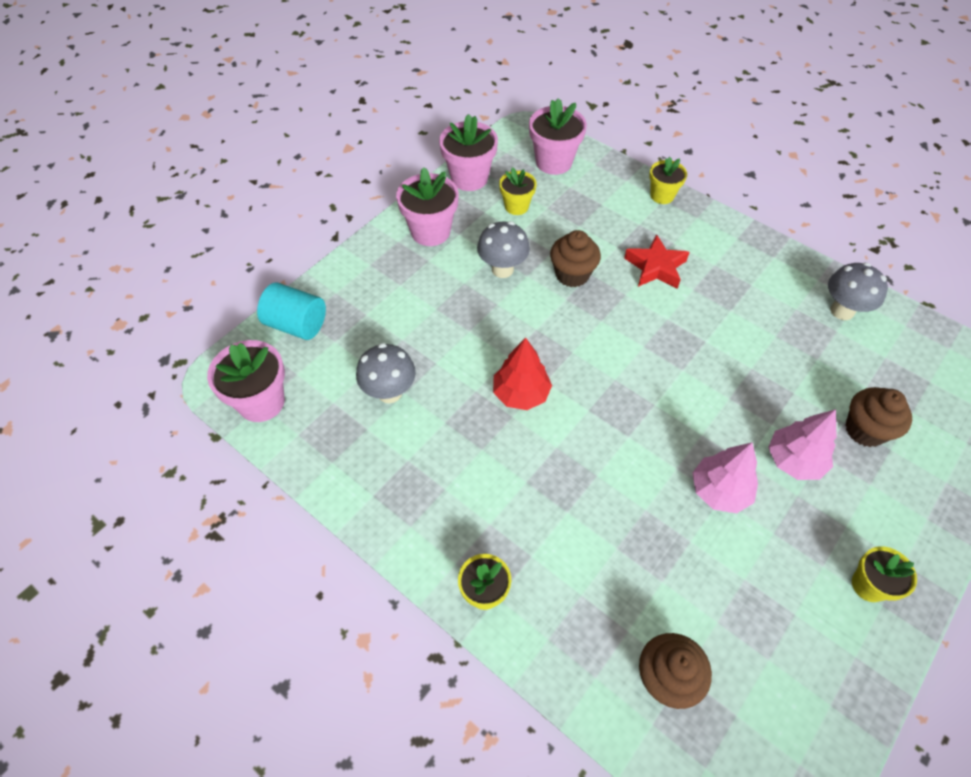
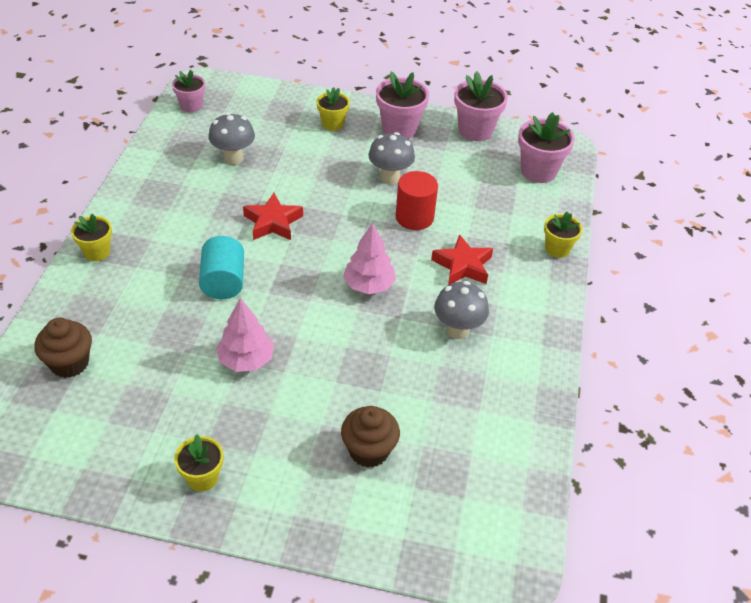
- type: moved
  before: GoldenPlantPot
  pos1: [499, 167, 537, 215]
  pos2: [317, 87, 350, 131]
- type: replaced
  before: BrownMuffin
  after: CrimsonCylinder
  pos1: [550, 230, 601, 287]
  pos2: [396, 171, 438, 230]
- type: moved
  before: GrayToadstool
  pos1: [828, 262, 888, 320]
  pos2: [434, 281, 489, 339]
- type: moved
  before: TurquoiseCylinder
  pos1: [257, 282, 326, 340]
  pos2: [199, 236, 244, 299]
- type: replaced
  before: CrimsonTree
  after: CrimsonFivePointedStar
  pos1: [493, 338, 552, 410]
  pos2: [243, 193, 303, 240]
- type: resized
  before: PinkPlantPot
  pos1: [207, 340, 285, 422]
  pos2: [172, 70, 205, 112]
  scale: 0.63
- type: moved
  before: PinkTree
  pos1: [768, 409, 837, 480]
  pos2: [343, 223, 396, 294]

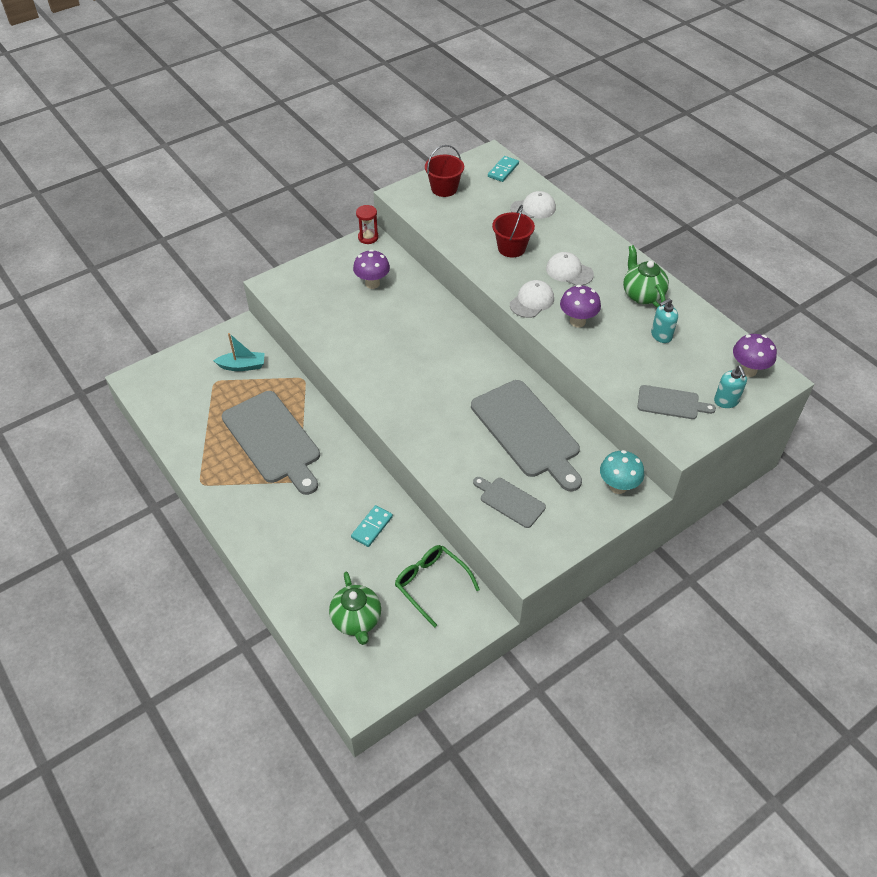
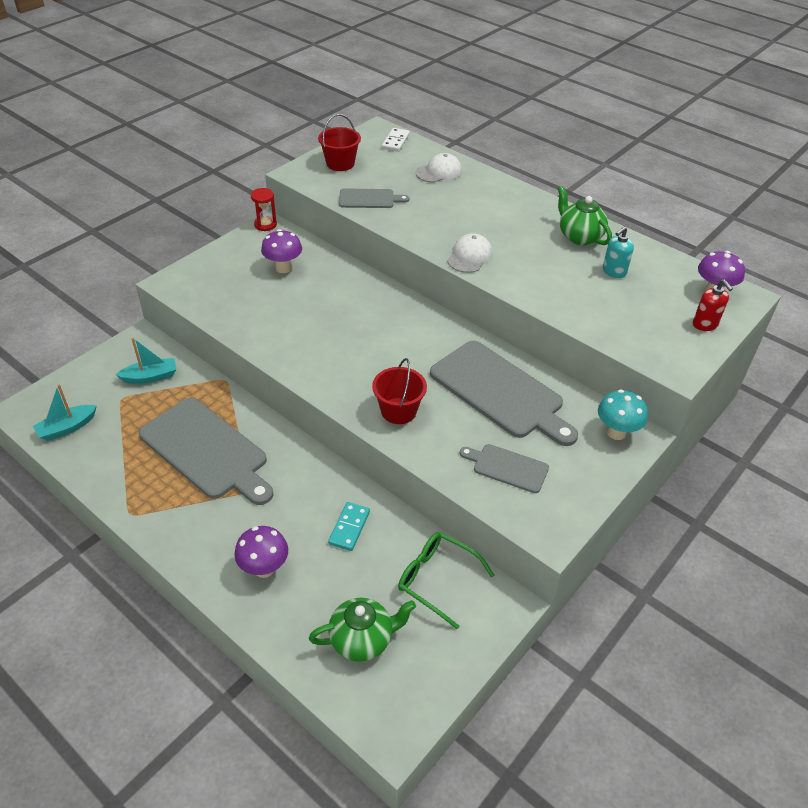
- type: recoloured
  before: TurquoiseDominoTile
  after: SnowWhiteDominoTile
  pos1: [488, 156, 519, 182]
  pos2: [382, 128, 410, 152]
- type: moved
  before: CrimsonBucket
  pos1: [492, 205, 535, 257]
  pos2: [372, 358, 427, 424]
- type: removed
  before: SnowWhiteCap
  pos1: [546, 252, 594, 286]
- type: moved
  before: PurpleToadstool
  pos1: [560, 285, 601, 327]
  pos2: [234, 526, 288, 578]
- type: recoloured
  before: TurquoiseSoapPump
  after: CrimsonSoapPump
  pos1: [714, 366, 747, 408]
  pos2: [693, 279, 733, 331]
- type: moved
  before: GrayChoppingBoard
  pos1: [637, 385, 716, 419]
  pos2: [339, 188, 409, 208]
- type: turned
  before: GreenChinaTeapot
  pos1: [329, 572, 381, 645]
  pos2: [309, 598, 416, 662]
  turn: -75
- type: added
  after: TurquoiseToyBoat
  pos2: [33, 384, 97, 441]

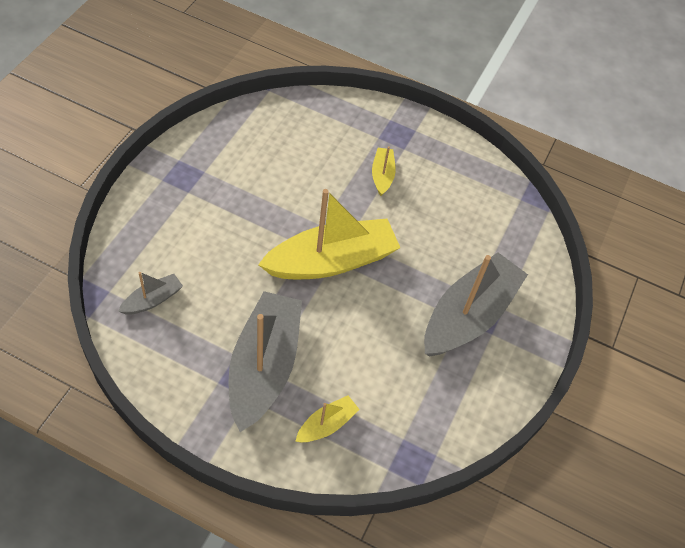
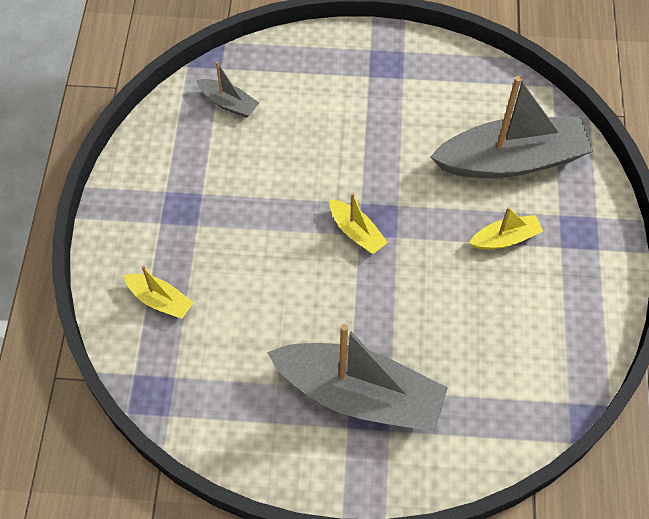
- type: resized
  before: GoldenToyBoat
  pos1: [258, 189, 400, 279]
  pos2: [330, 193, 388, 254]
  scale: 0.46
- type: moved
  before: GrayToyBoat
  pos1: [228, 291, 302, 432]
  pos2: [430, 76, 593, 178]

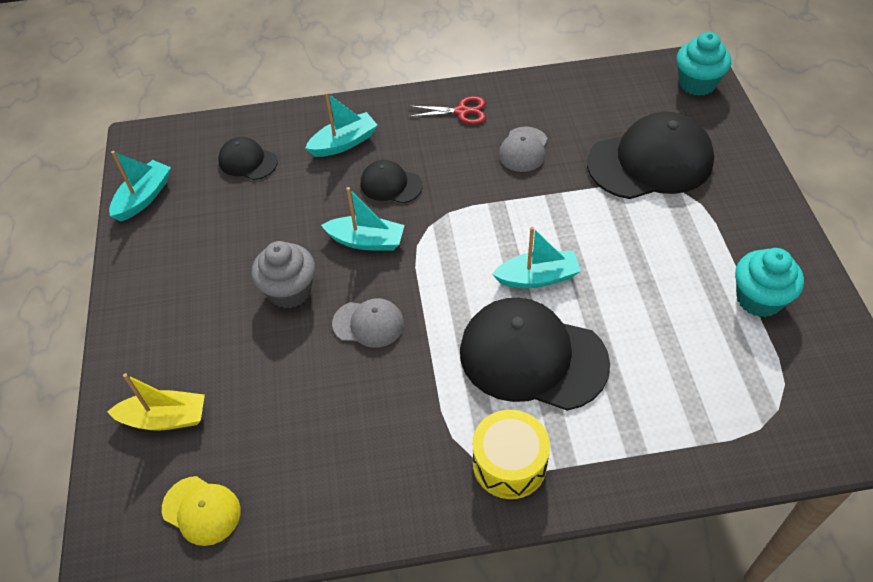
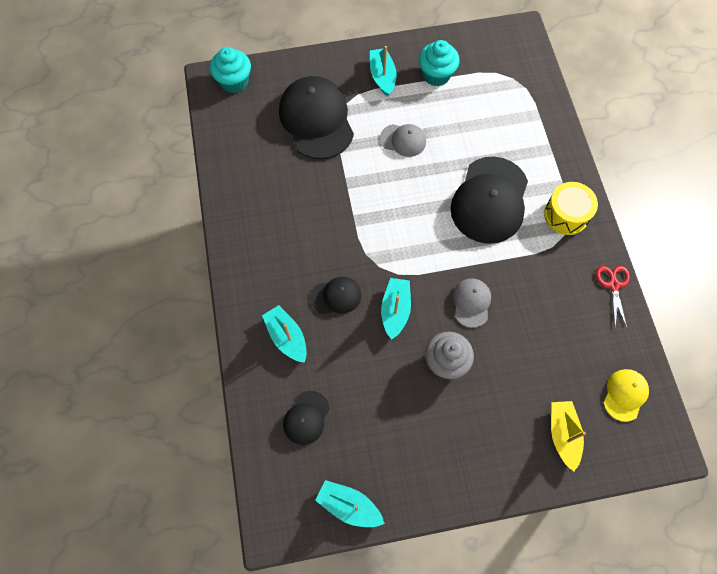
- type: moved
  before: CrimsonScissors
  pos1: [408, 96, 486, 125]
  pos2: [596, 266, 630, 328]
- type: moved
  before: GrayCap
  pos1: [499, 126, 548, 172]
  pos2: [380, 124, 426, 157]
- type: turned
  before: BlackCap
  pos1: [361, 160, 423, 203]
  pos2: [310, 277, 362, 314]
  turn: -120
- type: moved
  before: TurquoiseToyBoat
  pos1: [492, 227, 581, 288]
  pos2: [370, 46, 397, 97]

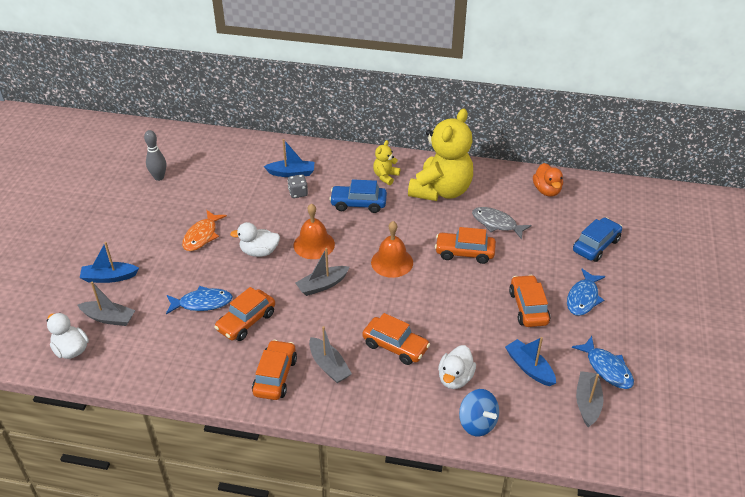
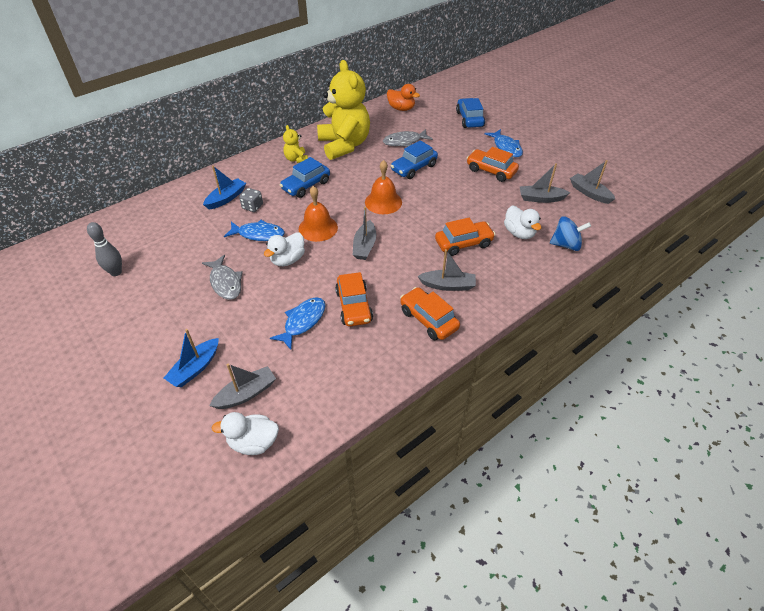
- type: recoloured
  before: OrangeColouredFishFigure
  after: GrayFishFigure
  pos1: [182, 210, 227, 251]
  pos2: [202, 255, 243, 300]
- type: recoloured
  before: OrangeColouredCar
  after: BlueCar
  pos1: [435, 227, 496, 264]
  pos2: [391, 140, 438, 179]
- type: moved
  before: BlueFishFigure
  pos1: [572, 336, 634, 389]
  pos2: [224, 220, 285, 241]
- type: recoloured
  before: BlueToyBoat
  after: GrayToyBoat
  pos1: [505, 337, 556, 386]
  pos2: [519, 163, 570, 203]

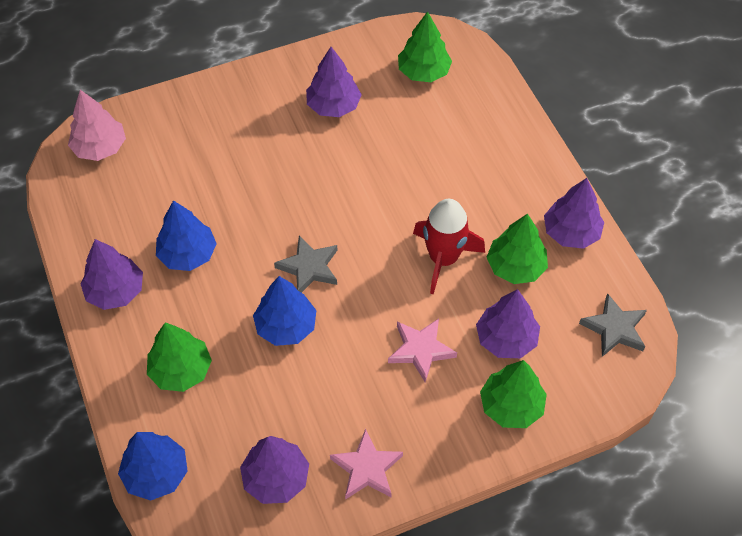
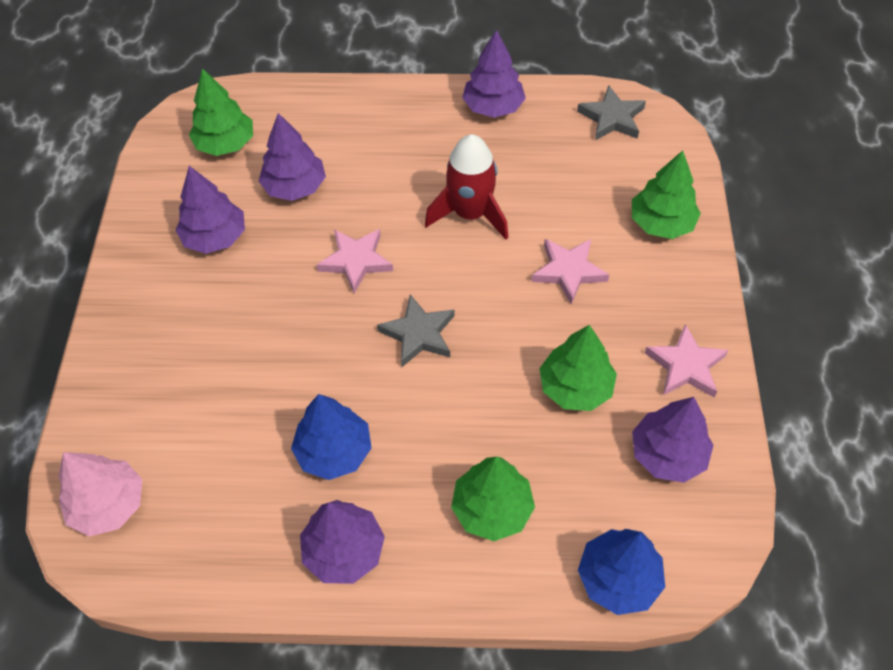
- type: moved
  before: GreenTree
  pos1: [487, 213, 548, 284]
  pos2: [539, 325, 617, 411]
- type: removed
  before: BlueTree
  pos1: [253, 276, 316, 346]
- type: moved
  before: PurpleTree
  pos1: [476, 289, 540, 358]
  pos2: [259, 113, 326, 201]
- type: added
  after: PinkFivePointedStar
  pos2: [317, 229, 393, 294]

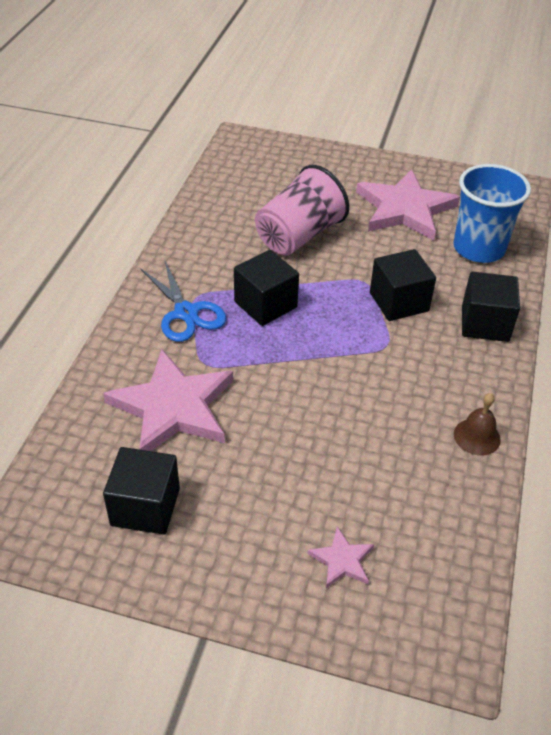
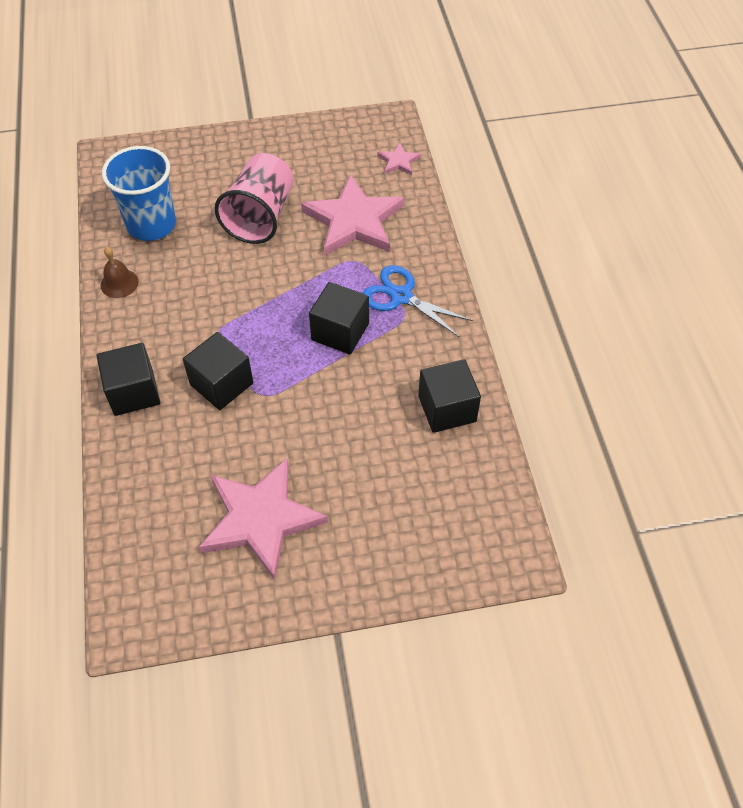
- type: moved
  before: BlueTumbler
  pos1: [454, 164, 531, 263]
  pos2: [102, 146, 176, 241]
- type: moved
  before: PinkTumbler
  pos1: [255, 165, 349, 256]
  pos2: [214, 153, 294, 244]
- type: moved
  before: BlackCube
  pos1: [103, 447, 180, 535]
  pos2: [418, 359, 481, 433]
- type: moved
  before: PinkFivePointedStar
  pos1: [307, 526, 374, 588]
  pos2: [377, 143, 421, 175]

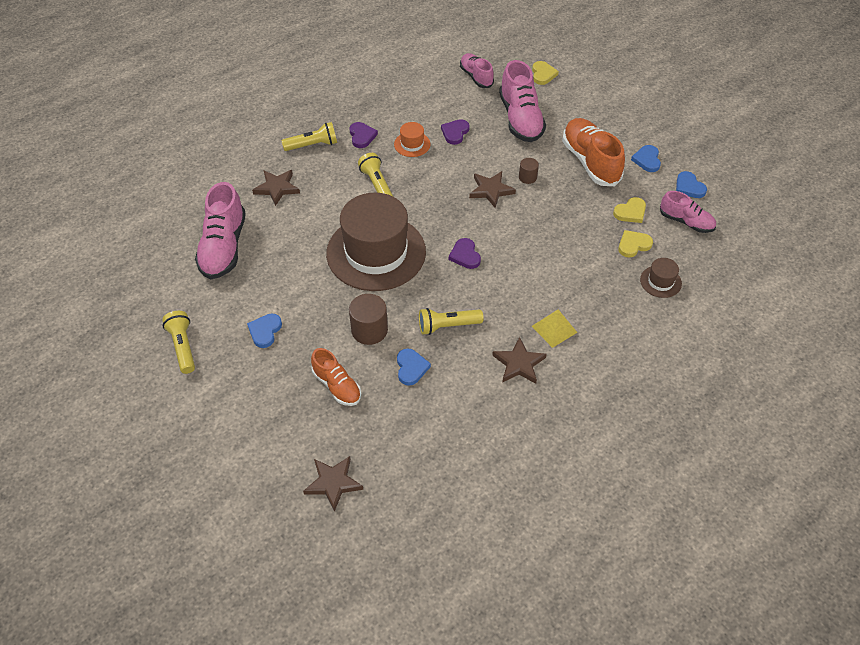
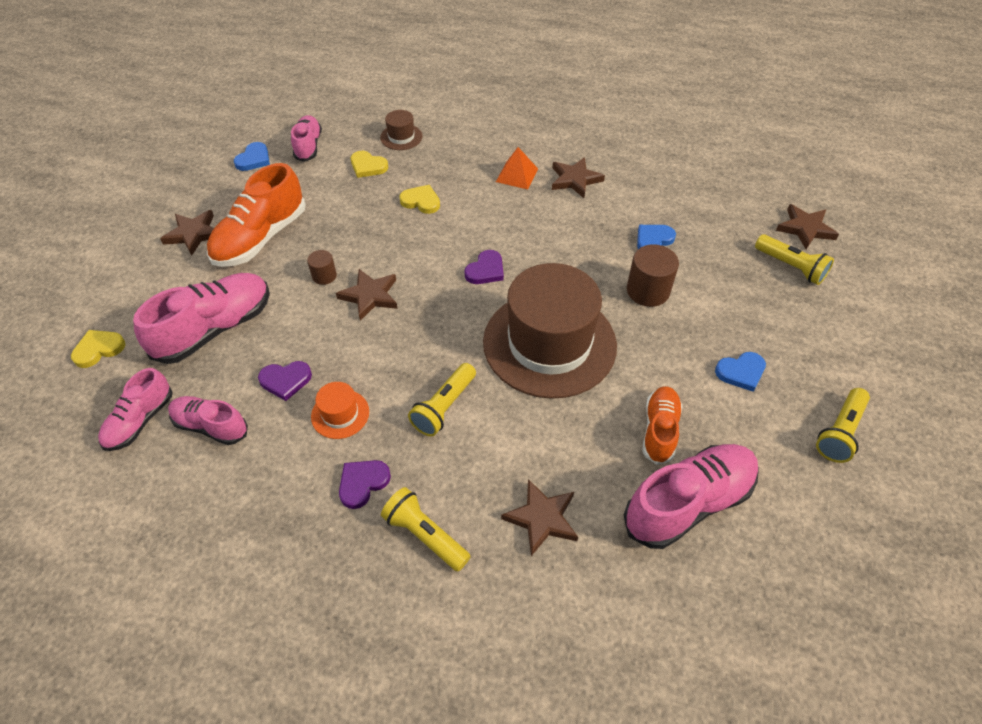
- type: removed
  before: BlueHeart
  pos1: [631, 145, 661, 172]
- type: moved
  before: GoldenHeart
  pos1: [613, 197, 646, 223]
  pos2: [399, 185, 440, 214]
- type: moved
  before: GoldenFlashlight
  pos1: [419, 308, 484, 335]
  pos2: [755, 234, 834, 285]
- type: recoloured
  before: GoldenSolidPyramid
  after: OrangeColouredSolidPyramid
  pos1: [532, 310, 578, 348]
  pos2: [496, 147, 538, 190]
- type: moved
  before: OrangeColouredSneaker
  pos1: [311, 348, 361, 406]
  pos2: [642, 386, 683, 465]
- type: added
  after: BrownFivePointedStar
  pos2: [160, 210, 214, 256]
- type: added
  after: PinkSneaker
  pos2: [168, 396, 248, 445]

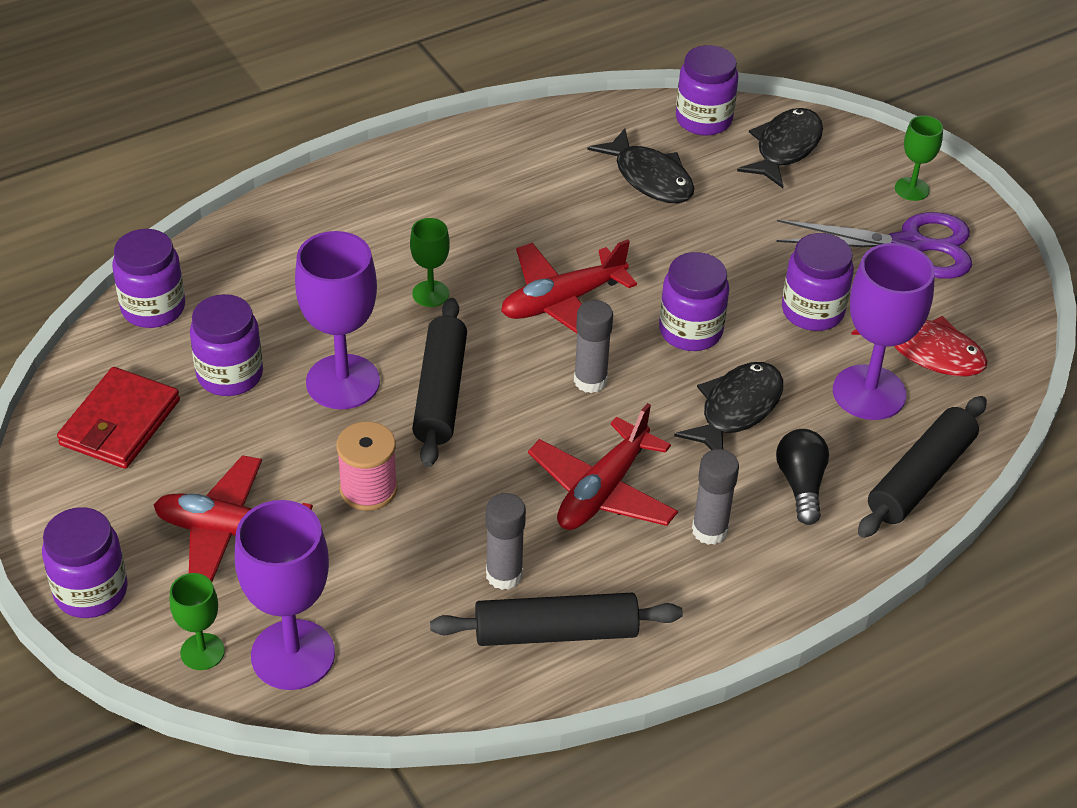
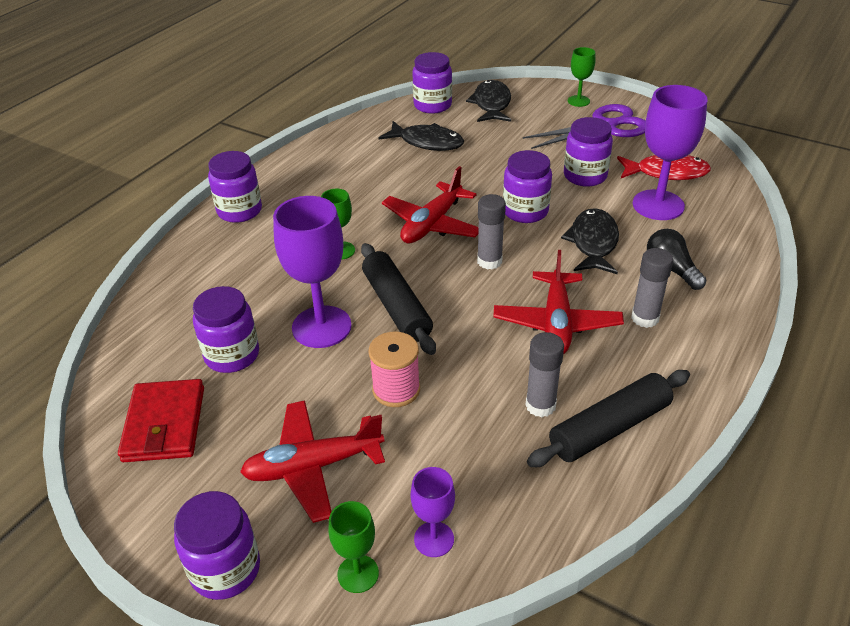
- type: moved
  before: PurpleJamJar
  pos1: [112, 229, 185, 328]
  pos2: [208, 151, 262, 223]
- type: removed
  before: BlackDoughRoller
  pos1: [858, 396, 987, 538]
- type: resized
  before: PurpleWineGlass
  pos1: [235, 500, 335, 690]
  pos2: [411, 467, 455, 557]
  scale: 0.52

